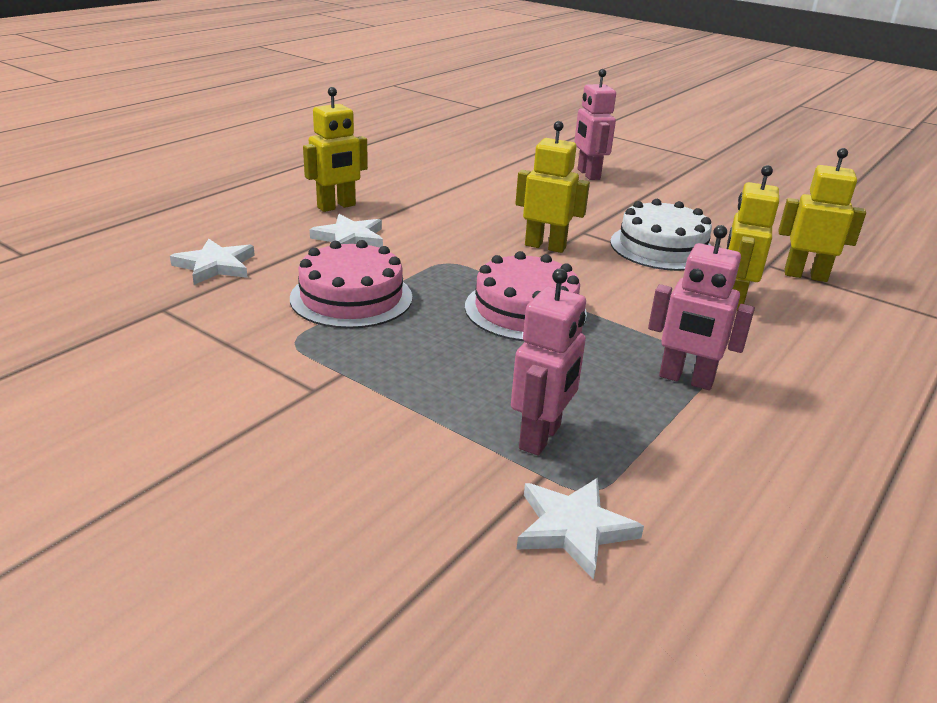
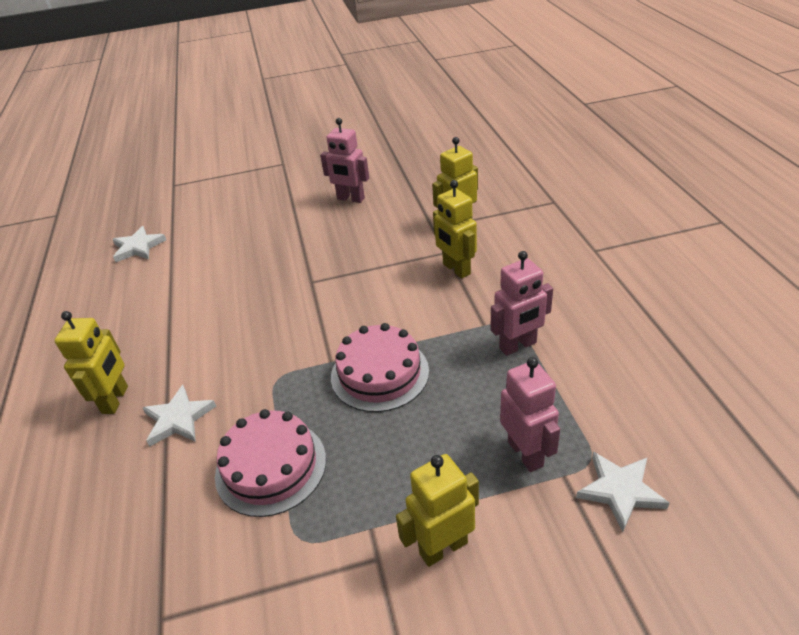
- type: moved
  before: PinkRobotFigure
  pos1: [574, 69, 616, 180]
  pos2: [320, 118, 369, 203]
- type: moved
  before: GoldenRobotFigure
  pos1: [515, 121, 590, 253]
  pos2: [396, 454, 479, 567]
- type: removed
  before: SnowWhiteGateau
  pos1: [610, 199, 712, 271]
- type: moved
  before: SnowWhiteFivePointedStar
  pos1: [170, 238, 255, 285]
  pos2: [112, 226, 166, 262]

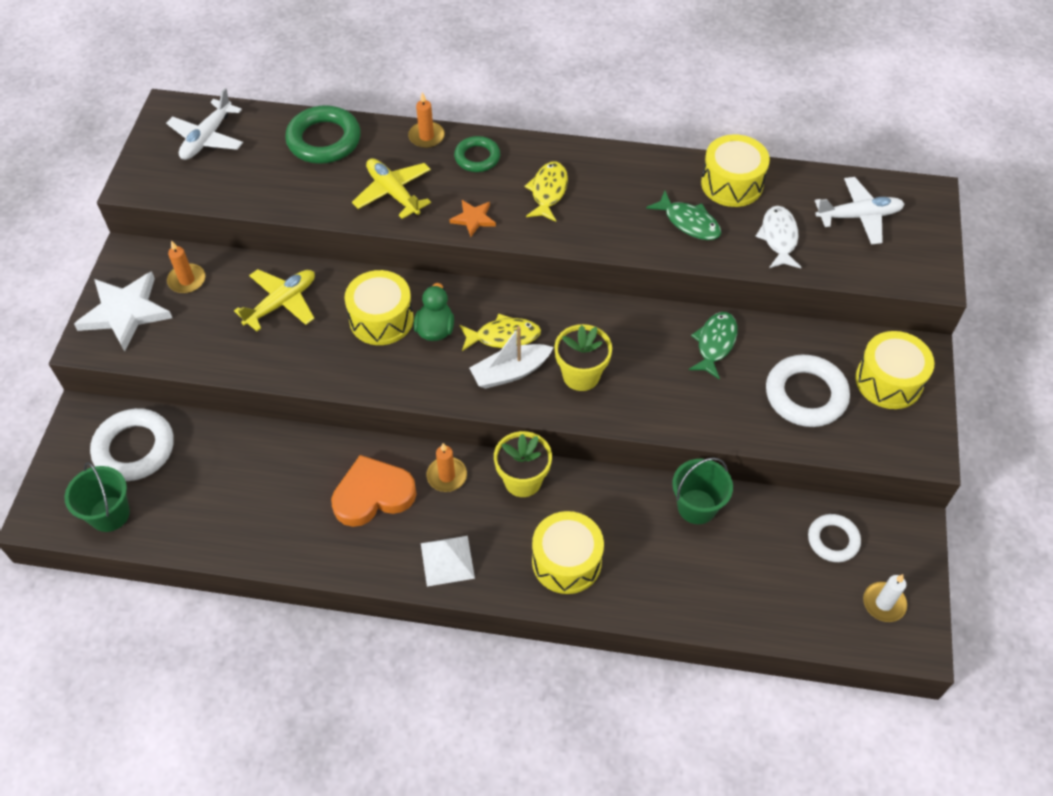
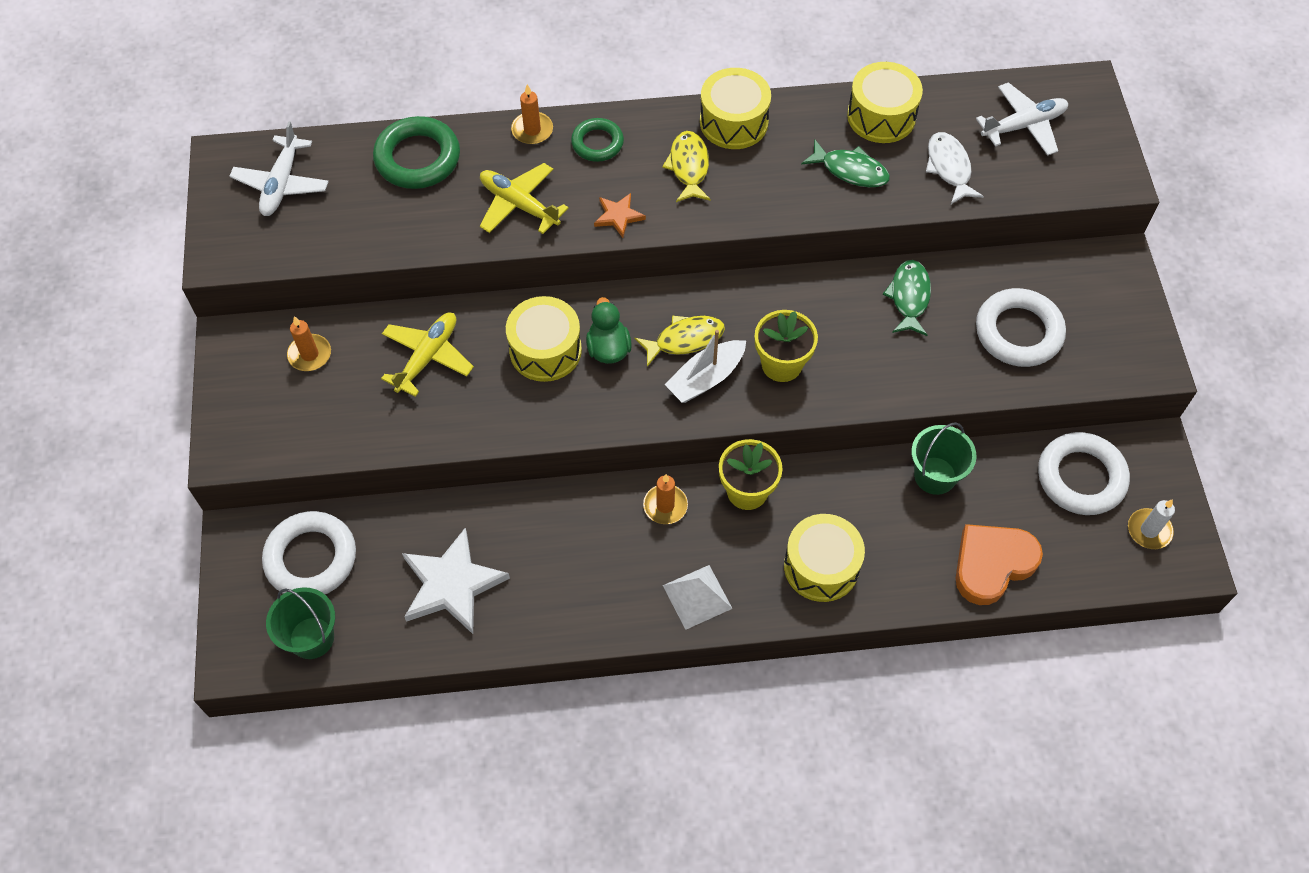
- type: moved
  before: SnowWhiteFivePointedStar
  pos1: [74, 271, 172, 352]
  pos2: [402, 528, 510, 634]
- type: moved
  before: GoldenDrum
  pos1: [855, 331, 934, 409]
  pos2: [700, 68, 771, 149]
- type: moved
  before: OrangeColouredHeart
  pos1: [331, 455, 417, 527]
  pos2: [956, 524, 1043, 605]
- type: resized
  before: SnowWhiteRing
  pos1: [808, 514, 861, 562]
  pos2: [1038, 432, 1130, 515]
  scale: 1.64

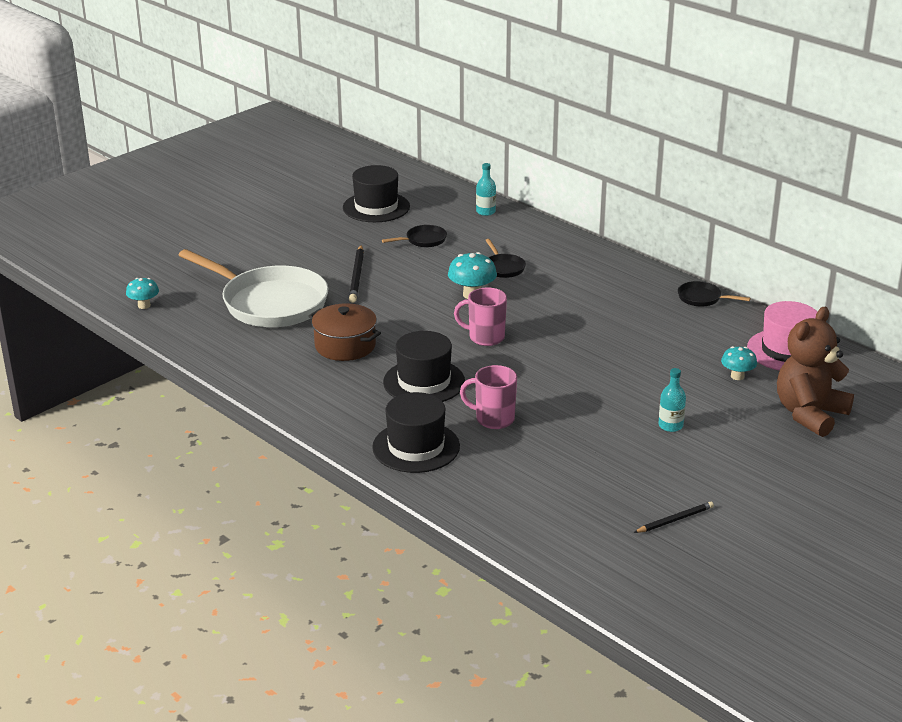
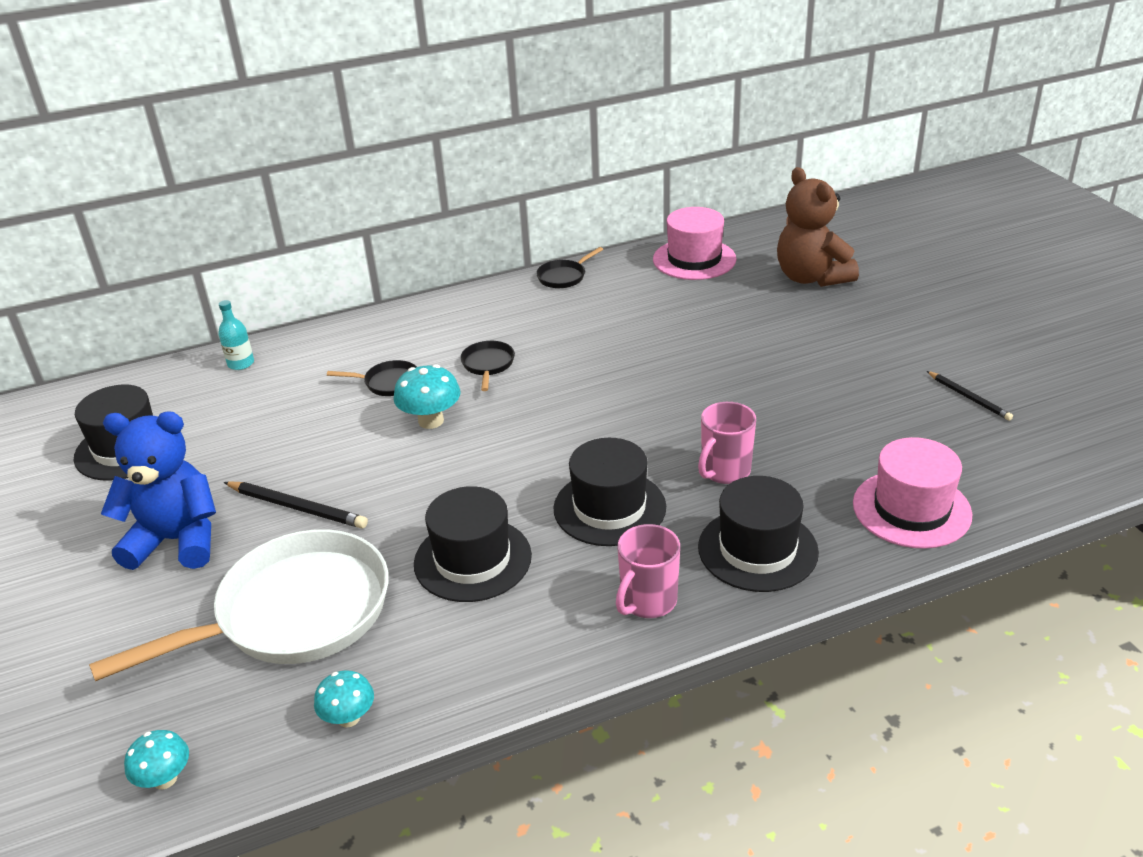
- type: moved
  before: BlackSkillet
  pos1: [382, 225, 447, 247]
  pos2: [460, 341, 515, 391]
- type: moved
  before: PinkTeaMug
  pos1: [454, 287, 507, 346]
  pos2: [616, 524, 680, 618]
- type: replaced
  before: BrownCookingPot
  after: BlackTopHat
  pos1: [309, 303, 381, 361]
  pos2: [414, 486, 532, 602]
- type: moved
  before: TurquoiseToadstool
  pos1: [721, 346, 757, 380]
  pos2: [314, 670, 374, 728]
- type: removed
  before: TurquoiseBottle
  pos1: [658, 368, 686, 432]
- type: turned
  before: BlackLeadPencil
  pos1: [634, 502, 714, 533]
  pos2: [927, 371, 1013, 421]
  turn: 150
- type: added
  after: BlueTeddy
  pos2: [101, 411, 216, 570]
- type: added
  after: PinkTopHat
  pos2: [853, 437, 972, 549]

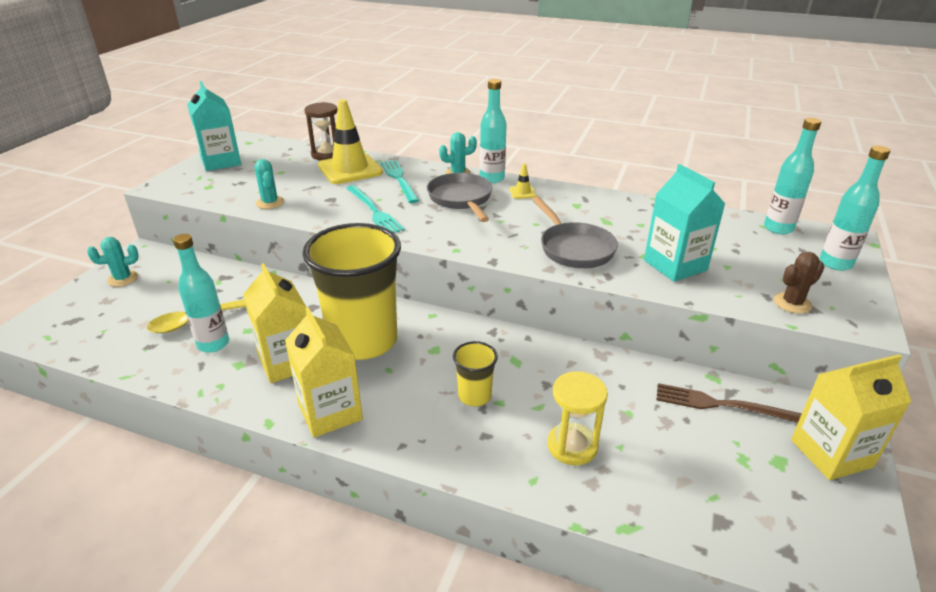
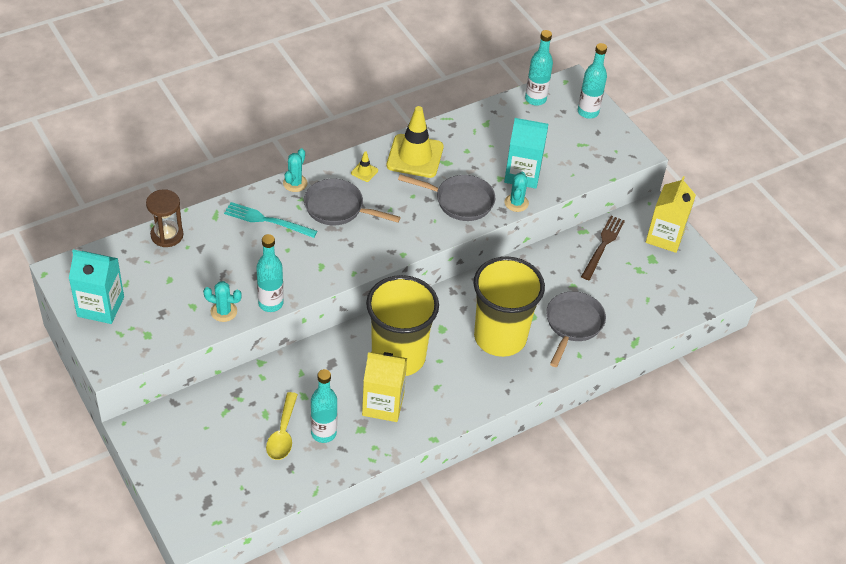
- type: moved
  before: TurquoiseBottle
  pos1: [480, 79, 507, 183]
  pos2: [256, 234, 284, 312]
- type: moved
  before: GoldenTrafficCone
  pos1: [318, 99, 383, 184]
  pos2: [387, 106, 444, 178]
- type: removed
  before: TurquoiseTableFork
  pos1: [346, 185, 404, 233]
- type: moved
  before: TurquoiseSaguaroCactus
  pos1: [87, 237, 139, 287]
  pos2: [504, 172, 529, 212]
- type: removed
  before: BrownSaguaroCactus
  pos1: [774, 252, 824, 314]
- type: removed
  before: GoldenMilkCarton
  pos1: [285, 307, 363, 438]
- type: resized
  before: GoldenTumbler
  pos1: [453, 341, 498, 406]
  pos2: [474, 257, 545, 357]
  scale: 2.28
- type: replaced
  before: GoldenHourglass
  after: GraySkillet
  pos1: [547, 371, 608, 465]
  pos2: [546, 291, 606, 367]
- type: turned
  before: BrownTableFork
  pos1: [656, 383, 802, 423]
  pos2: [581, 215, 625, 280]
  turn: 150

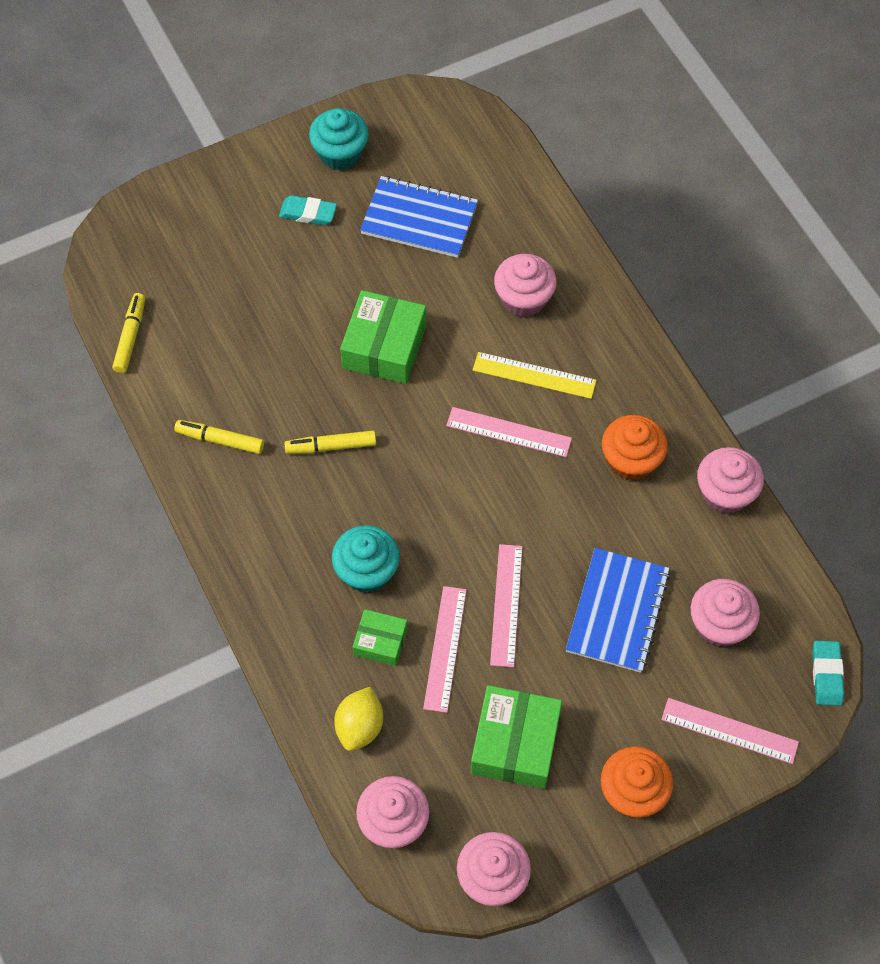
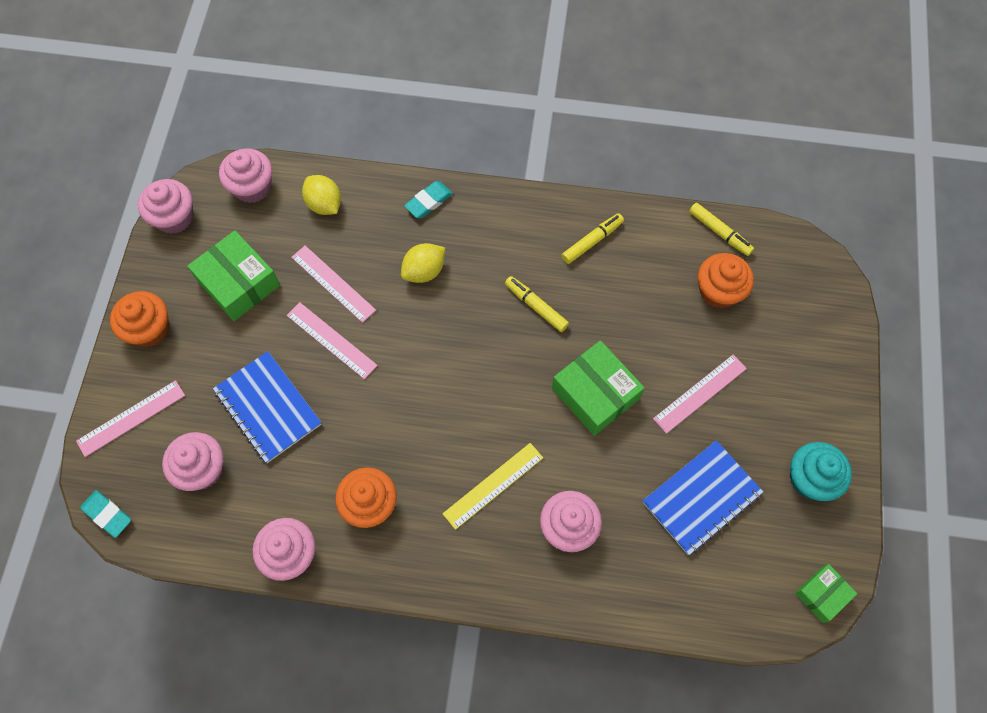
- type: moved
  before: TurquoiseGumEraser
  pos1: [279, 195, 337, 225]
  pos2: [404, 181, 453, 218]
- type: moved
  before: PinkRuler
  pos1: [446, 407, 572, 457]
  pos2: [653, 355, 747, 434]
- type: turned
  before: GoldenFeltPen
  pos1: [284, 431, 376, 454]
  pos2: [505, 276, 569, 332]
  turn: -75
- type: replaced
  before: TurquoiseMuffin
  after: GoldenCitrusFruit
  pos1: [332, 525, 400, 593]
  pos2: [401, 243, 445, 283]
- type: moved
  before: GreenBox
  pos1: [353, 609, 408, 666]
  pos2: [795, 564, 857, 623]
- type: added
  after: OrangeColouredMuffin
  pos2: [698, 253, 754, 309]

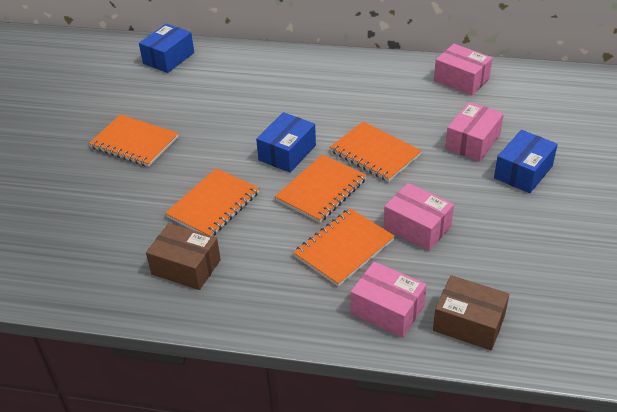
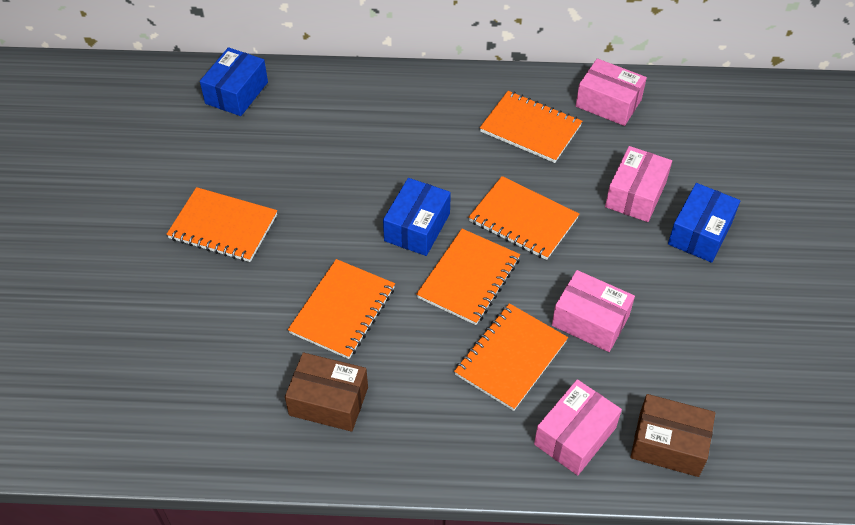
- type: turned
  before: PinkBox
  pos1: [351, 261, 426, 338]
  pos2: [534, 379, 622, 475]
  turn: -75
- type: added
  after: OrangeColouredNotebook
  pos2: [480, 91, 582, 163]

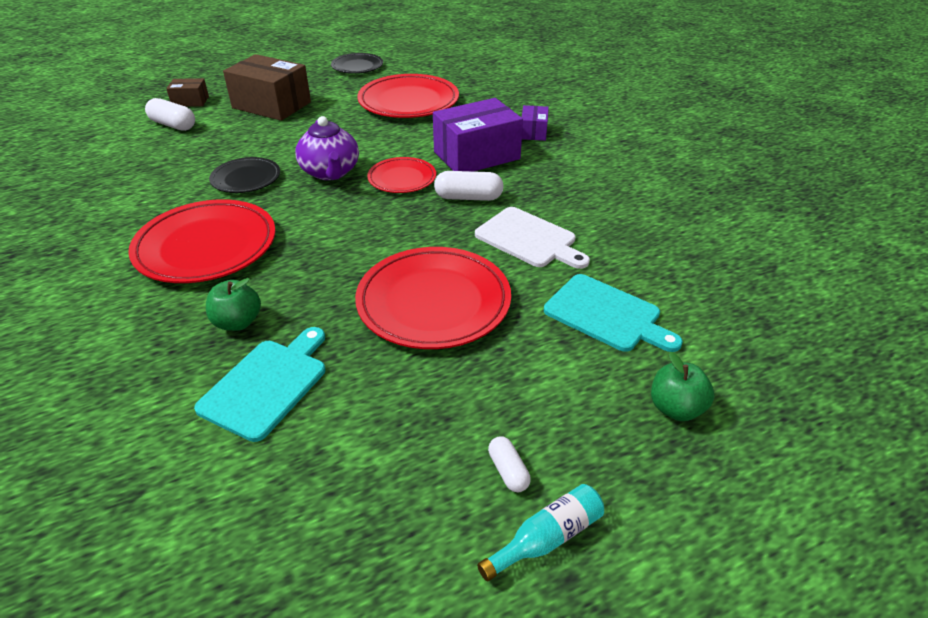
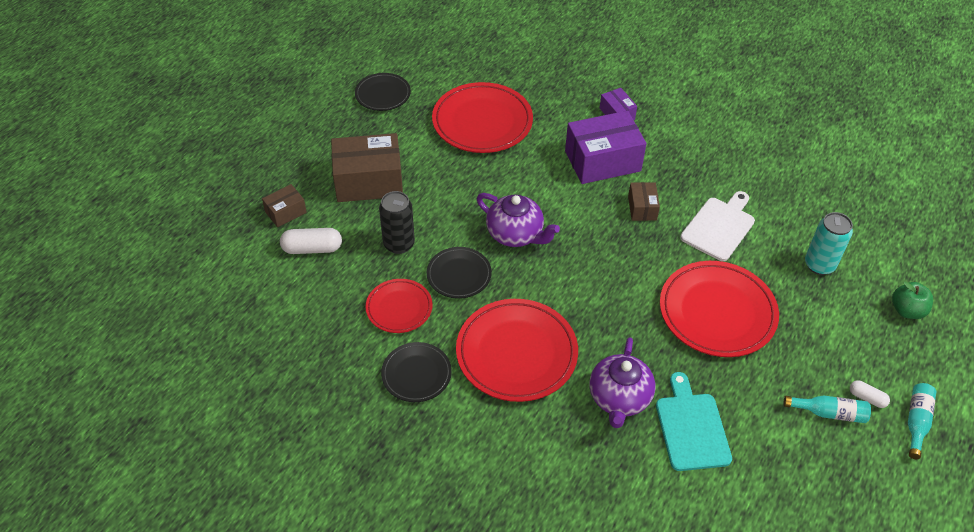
- type: turned
  before: PurpleBox
  pos1: [433, 98, 523, 171]
  pos2: [565, 111, 647, 184]
  turn: 45
- type: moved
  before: CrimsonFlatDish
  pos1: [367, 157, 436, 193]
  pos2: [366, 279, 433, 333]
- type: replaced
  before: SnowWhiteCapsule
  after: BrownBox
  pos1: [434, 171, 504, 201]
  pos2: [628, 182, 660, 221]
- type: turned
  before: SnowWhiteChoppingBoard
  pos1: [475, 207, 590, 269]
  pos2: [680, 191, 755, 261]
  turn: -60
- type: replaced
  before: TurquoiseChoppingBoard
  after: TurquoiseSodaCan
  pos1: [544, 274, 683, 352]
  pos2: [805, 212, 853, 275]
- type: replaced
  before: GreenAppleFruit
  after: PurpleChinaTeapot
  pos1: [206, 278, 261, 331]
  pos2: [589, 337, 655, 428]
- type: added
  after: BlackSodaCan
  pos2: [379, 191, 415, 254]
- type: added
  after: BlackFlatDish
  pos2: [381, 342, 452, 402]
- type: added
  after: TurquoiseBottle
  pos2: [783, 396, 871, 423]

